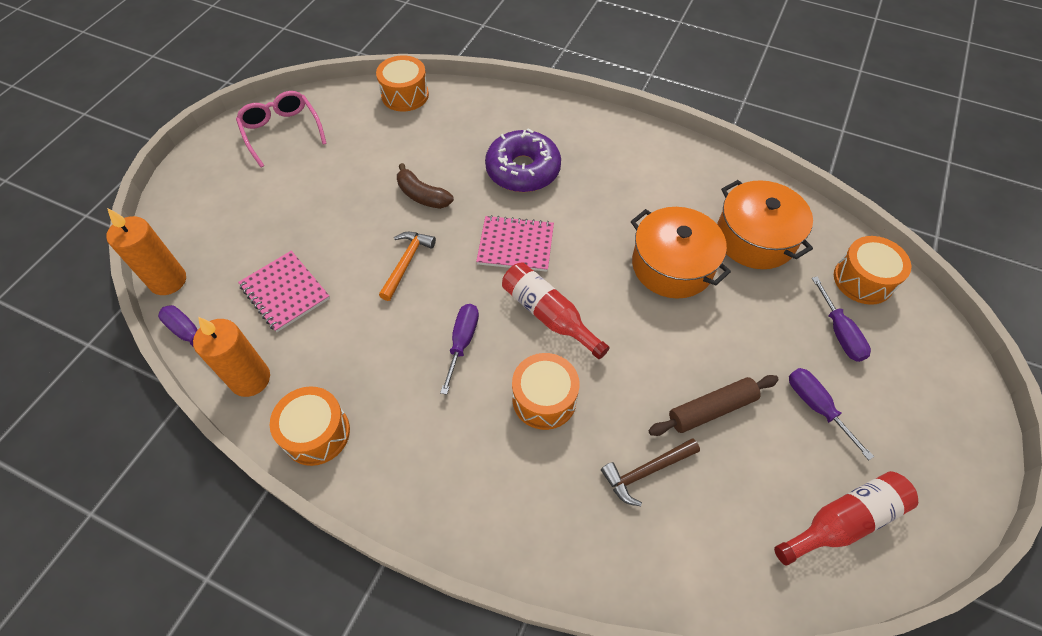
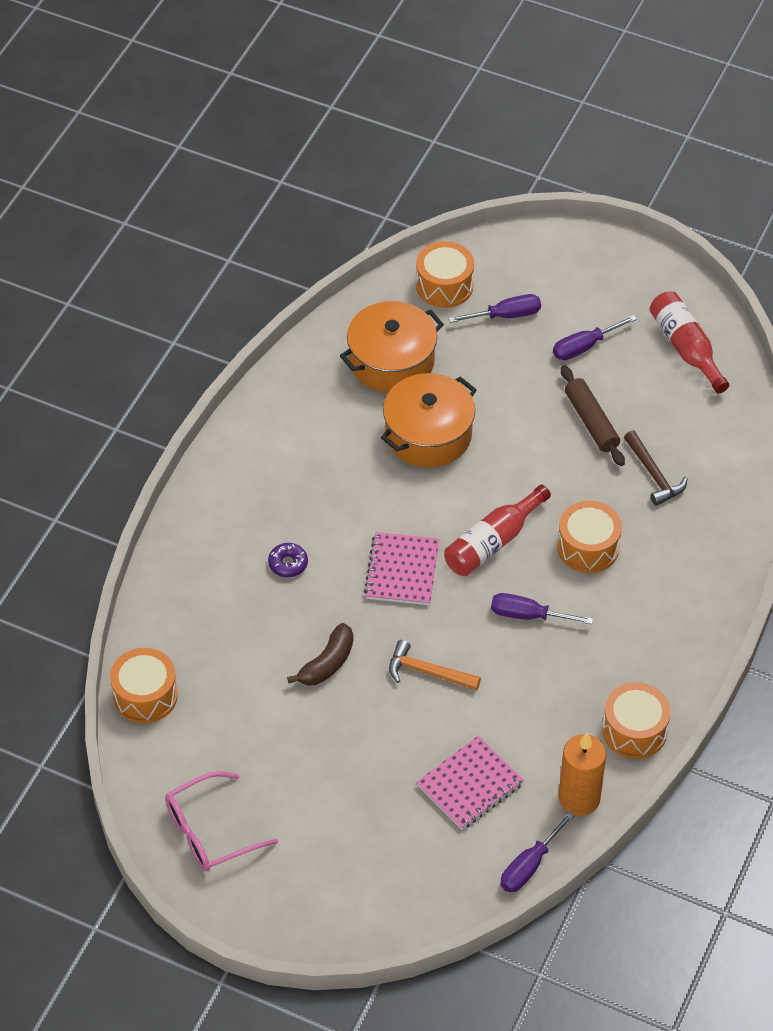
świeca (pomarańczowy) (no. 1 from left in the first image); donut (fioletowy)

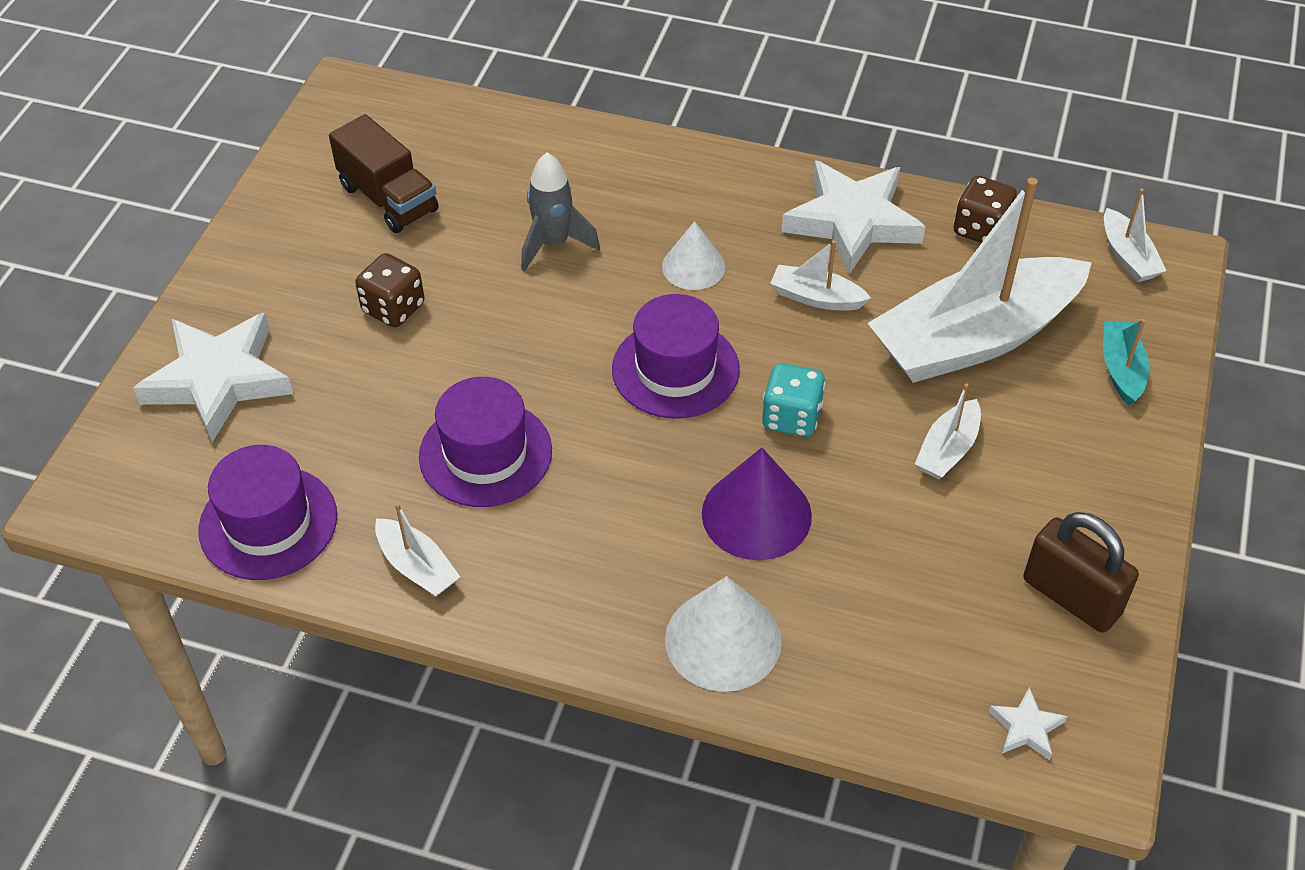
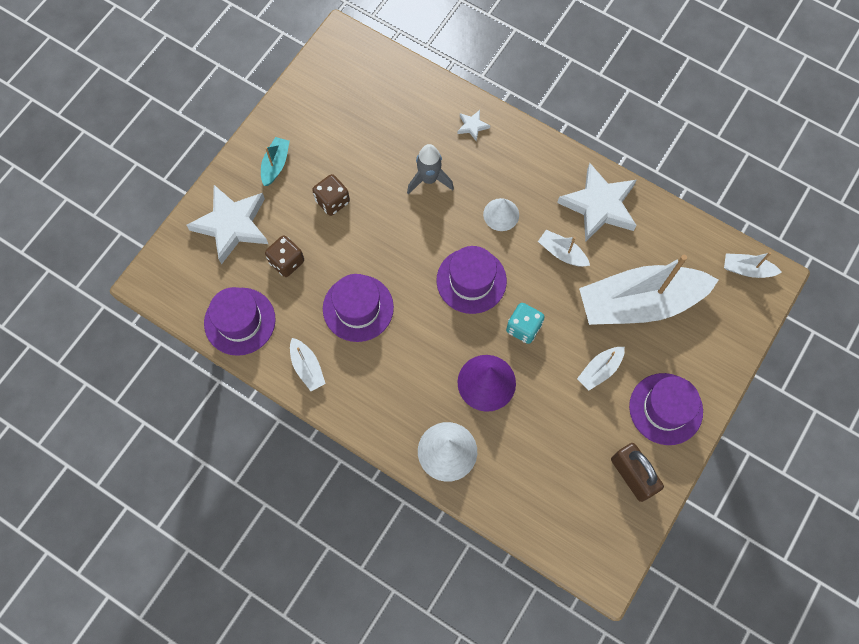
ciężarówka (brązowy); kapelusz (fioletowy) (no. 4 from left); kostka do gry (brązowy) (no. 1 from left); gwiazda (biały) (no. 2 from left); łódka (turkusowy); łódka (biały) (no. 5 from left)

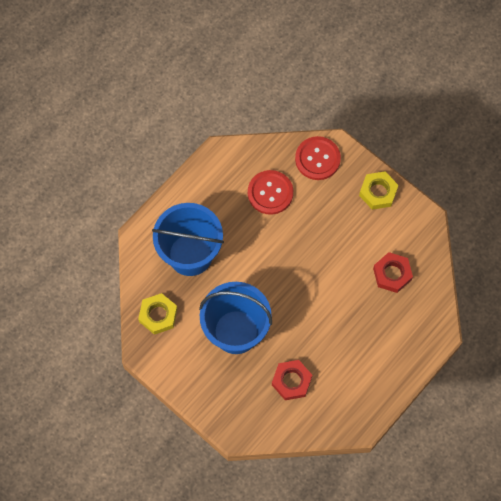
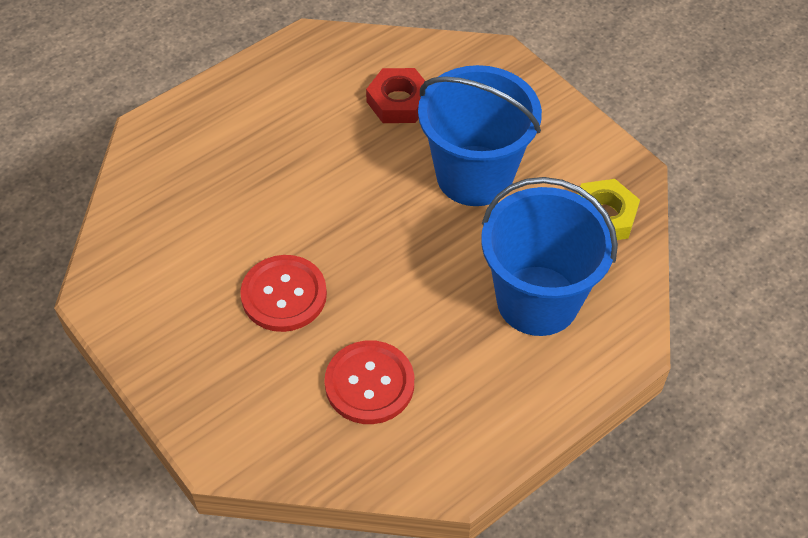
nakrętka (żółty) (no. 2 from left in the first image); nakrętka (czerwony) (no. 2 from left in the first image); guzik (czerwony) (no. 1 from left)

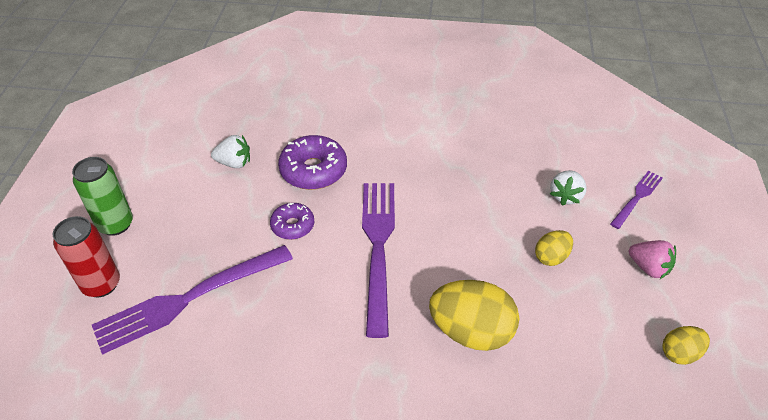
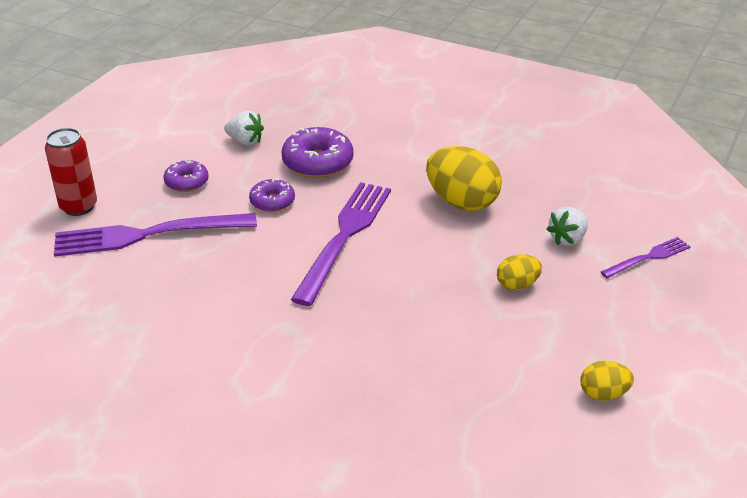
puszka (zielony); truskawka (różowy); donut (fioletowy) (no. 1 from left); jajko (żółty) (no. 1 from left)

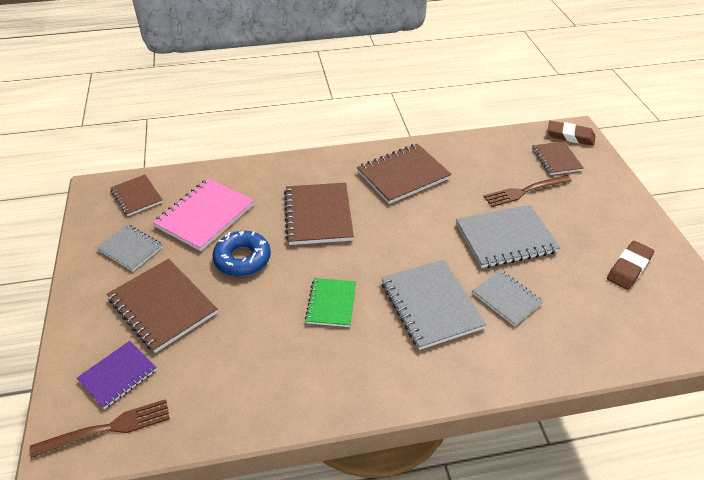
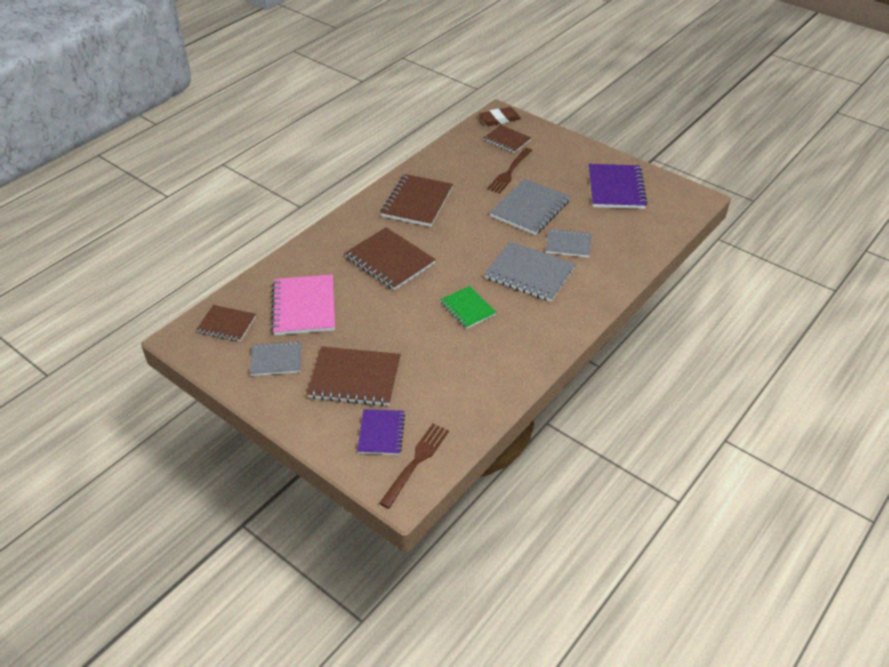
donut (niebieski); zeszyt (fioletowy) (no. 2 from left)

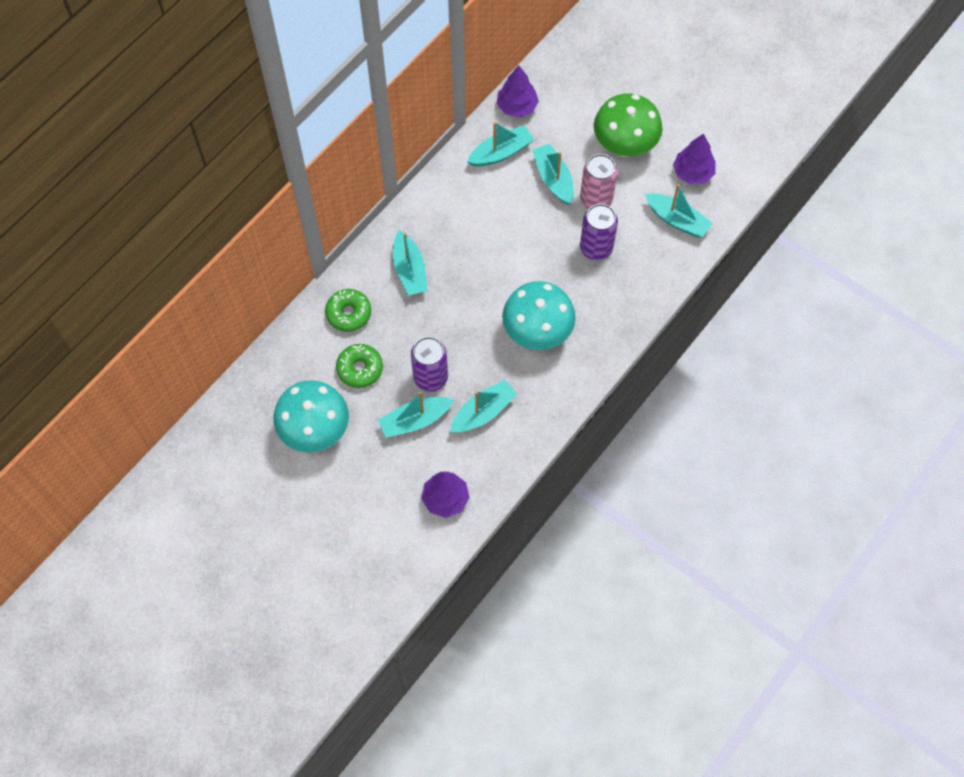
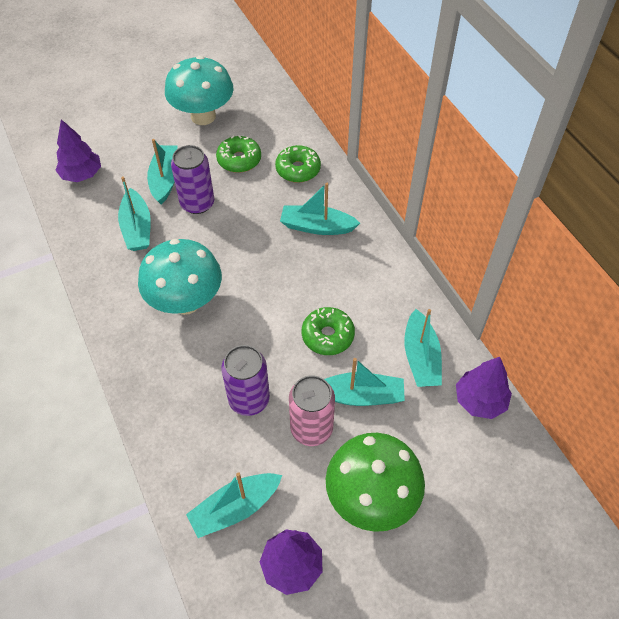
donut (zielony) (no. 3 from left)

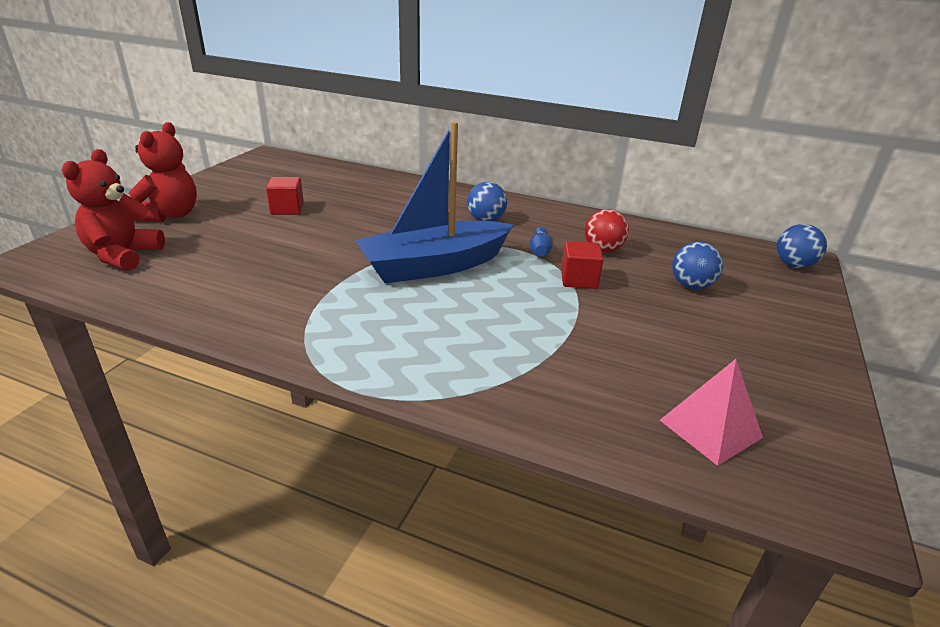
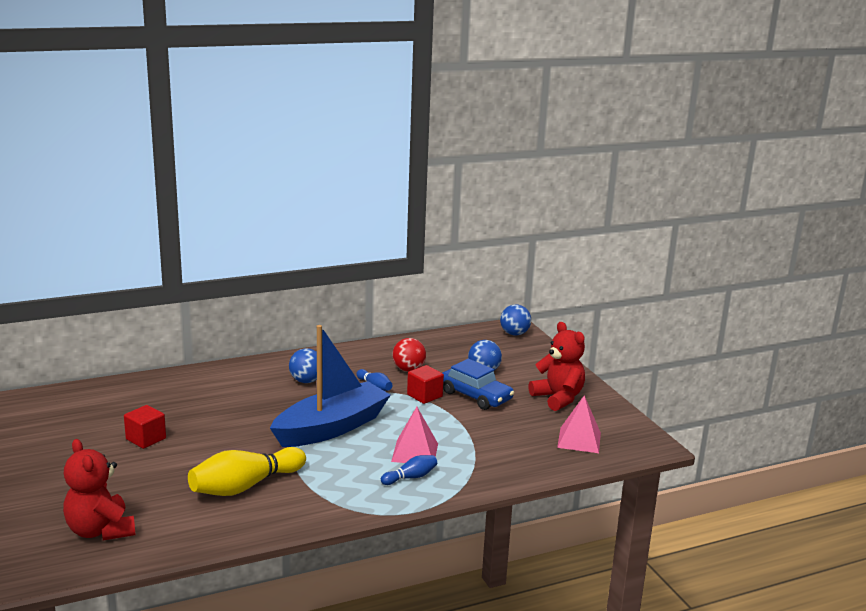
kręgiel (żółty); kręgiel (niebieski) (no. 2 from left); piramida (różowy) (no. 1 from left); samochód (niebieski); miś (czerwony) (no. 2 from left); łódka (niebieski)

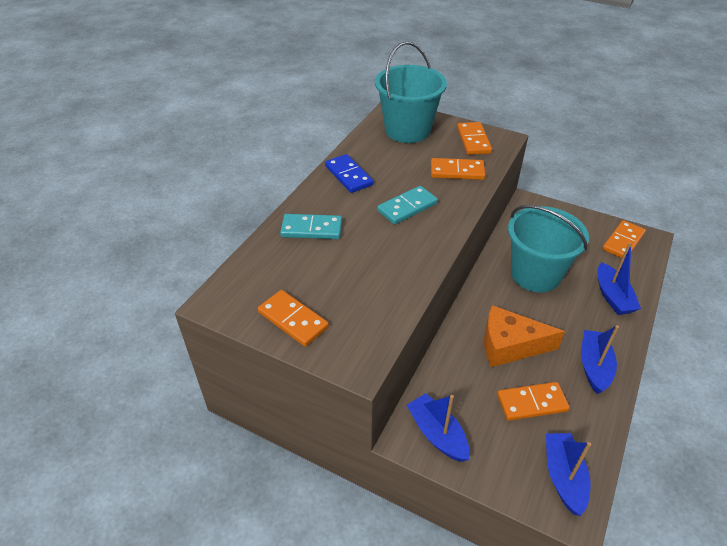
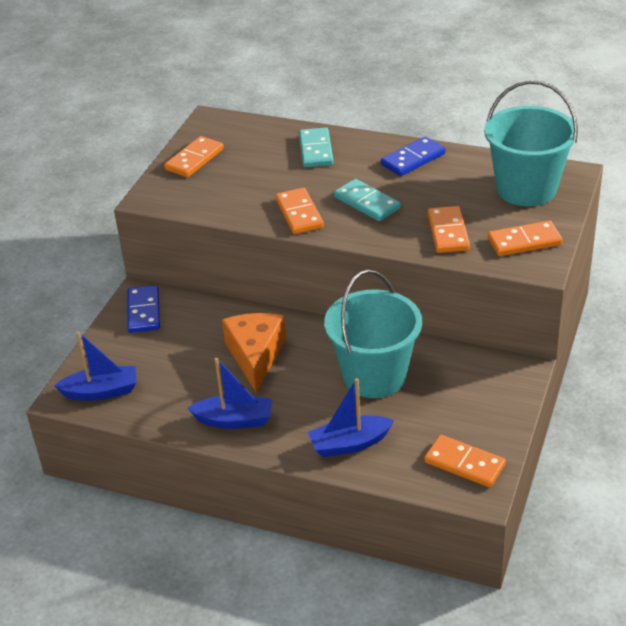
kostka domina (pomarańczowy) (no. 2 from left); kostka domina (niebieski) (no. 1 from left)

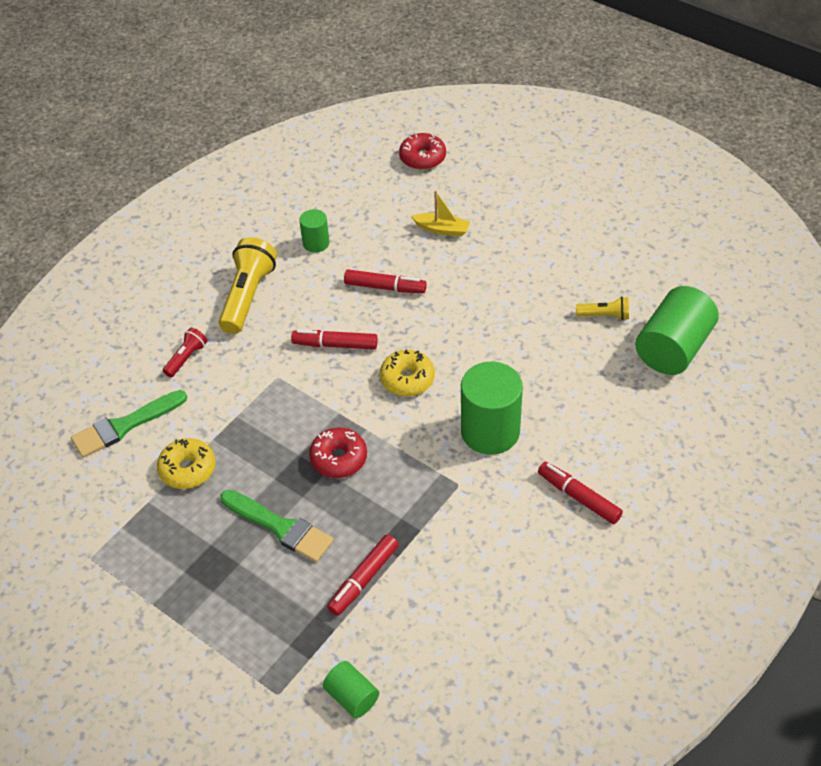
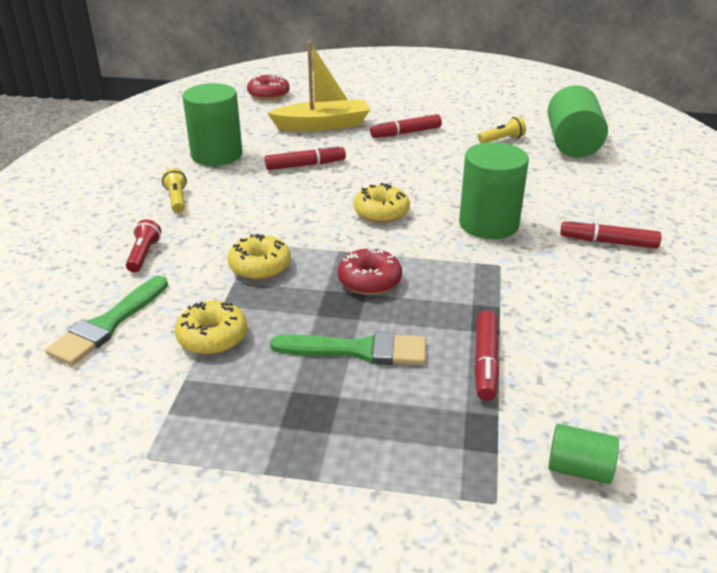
donut (żółty) (no. 2 from left); flamaster (czerwony) (no. 2 from left); latarka (żółty) (no. 1 from left); walec (zielony) (no. 1 from left); łódka (żółty)

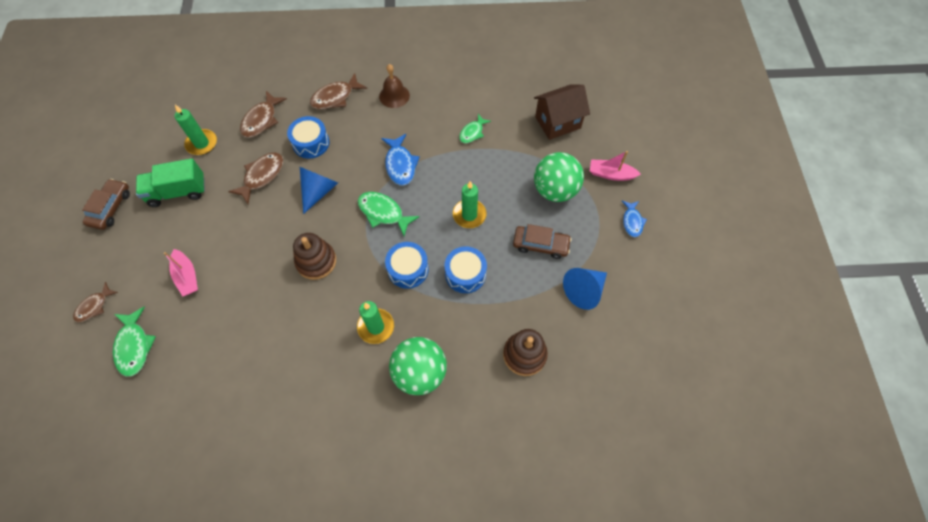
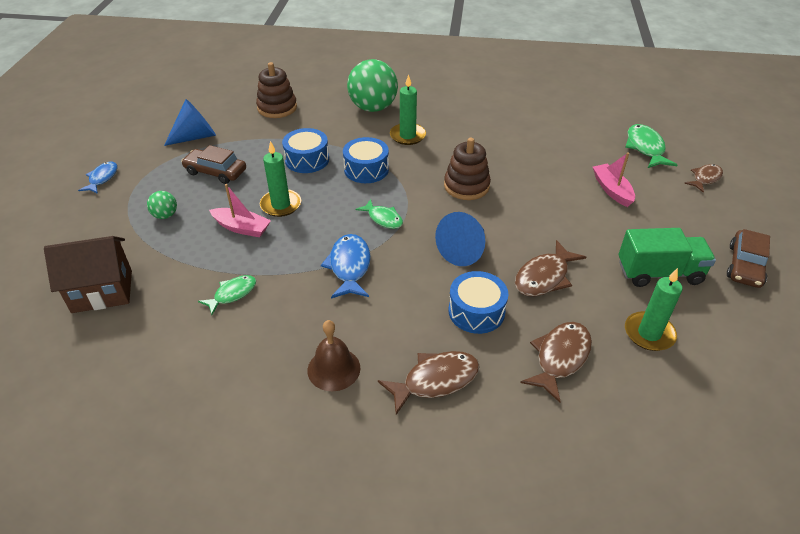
łódka (różowy) (no. 1 from left); ryba (zielony) (no. 2 from left); piłka (zielony) (no. 1 from left)

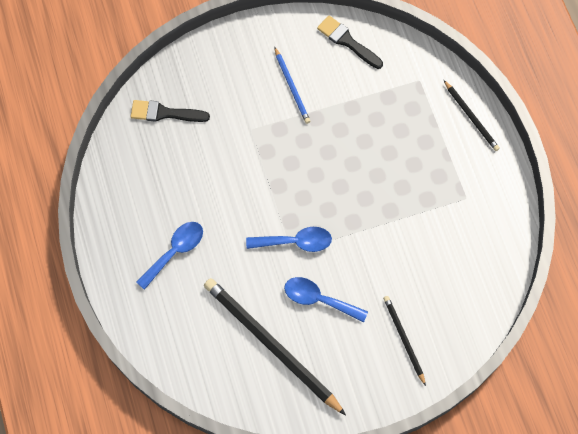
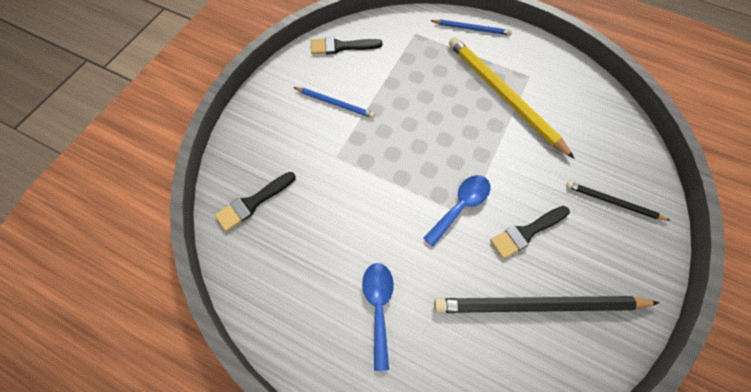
ołówek (żółty); pędzel (czarny) (no. 3 from left); ołówek (niebieski) (no. 2 from left)

